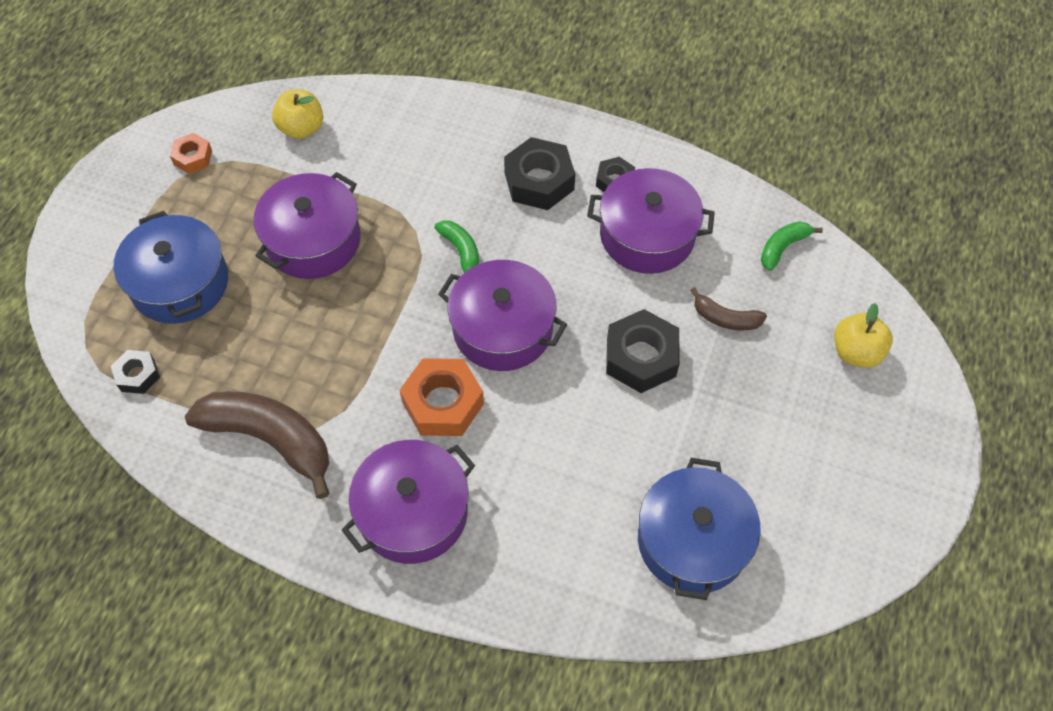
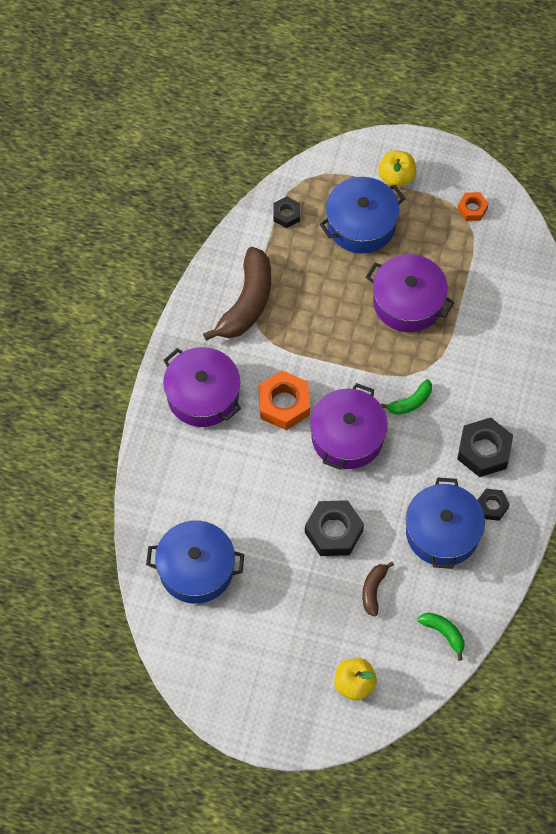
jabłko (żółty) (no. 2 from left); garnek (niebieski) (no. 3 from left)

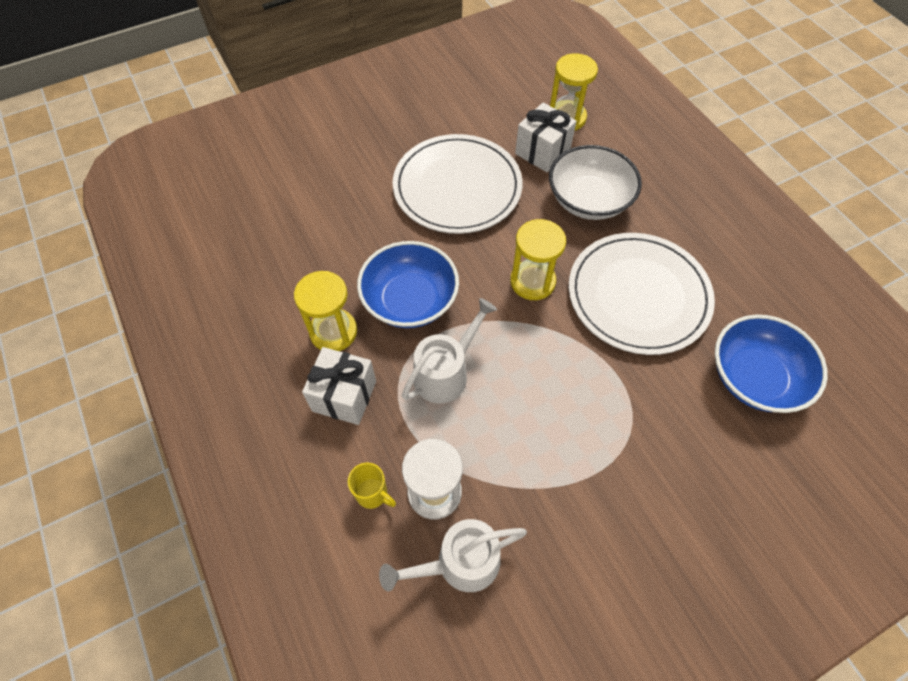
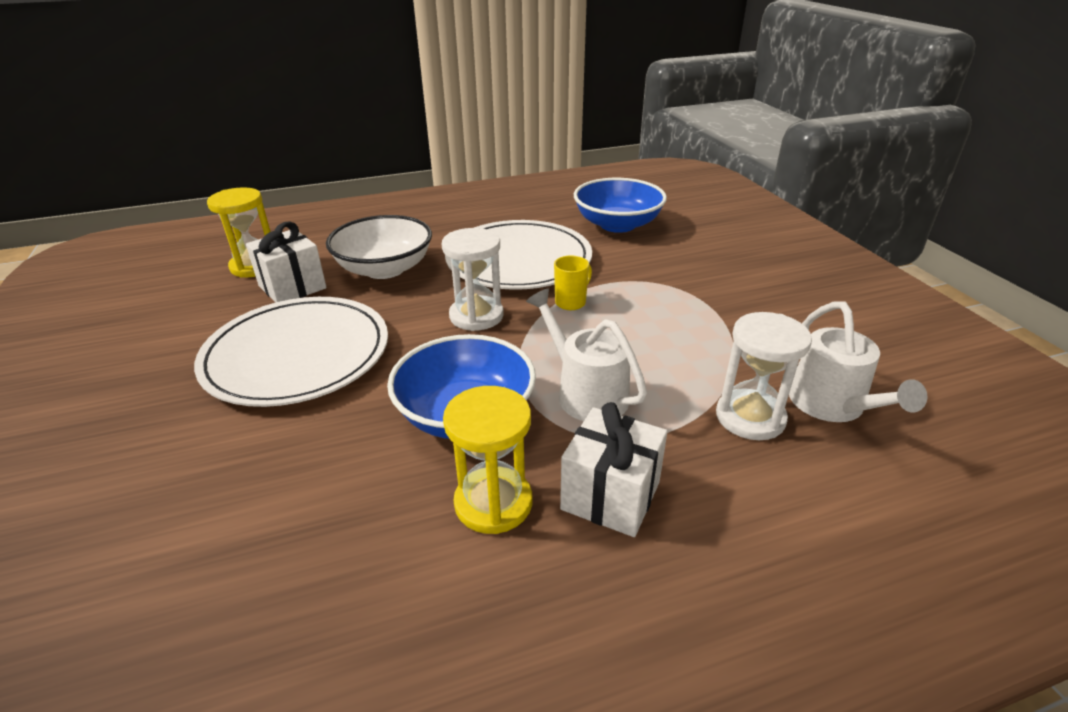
kubek (żółty); klepsydra (biały) (no. 1 from left)

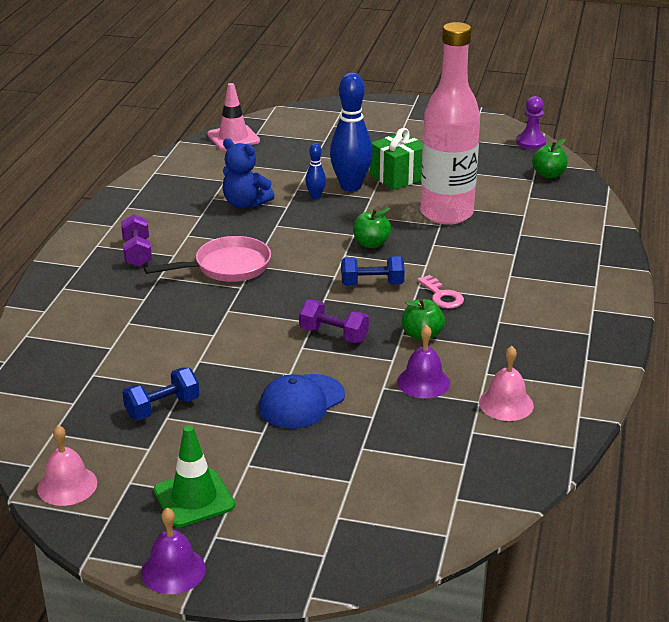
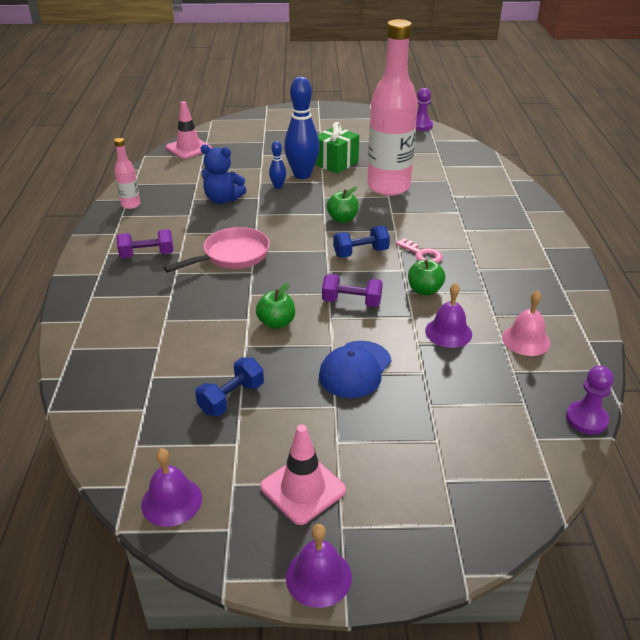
butelka (różowy) (no. 1 from left); pionek (fioletowy) (no. 2 from left); jabłko (zielony) (no. 1 from left); dzwonek (fioletowy) (no. 1 from left); pachołek (różowy) (no. 2 from left); hantel (fioletowy) (no. 1 from left)

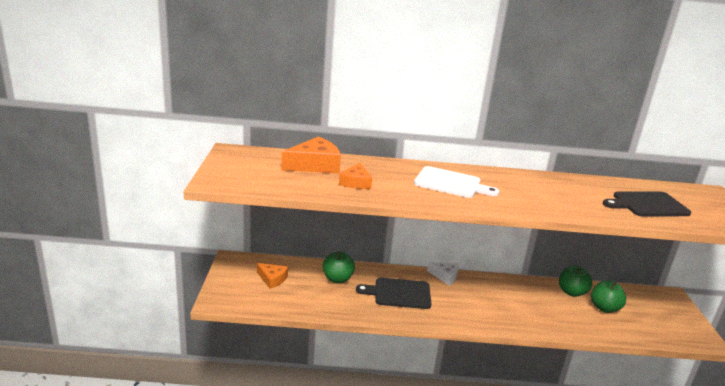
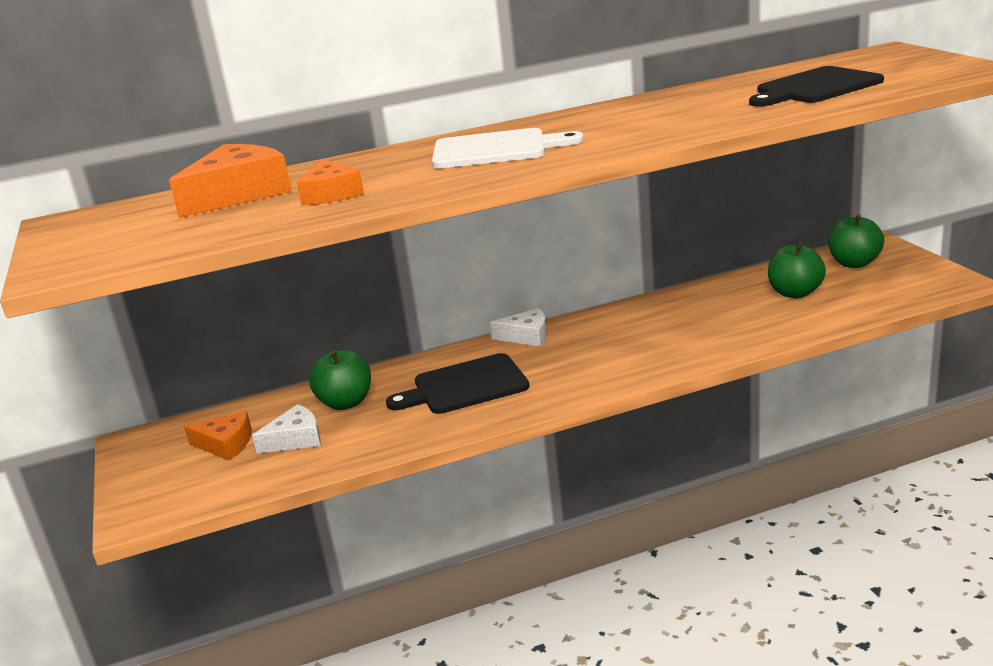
ser (biały) (no. 1 from left); jabłko (zielony) (no. 3 from left)

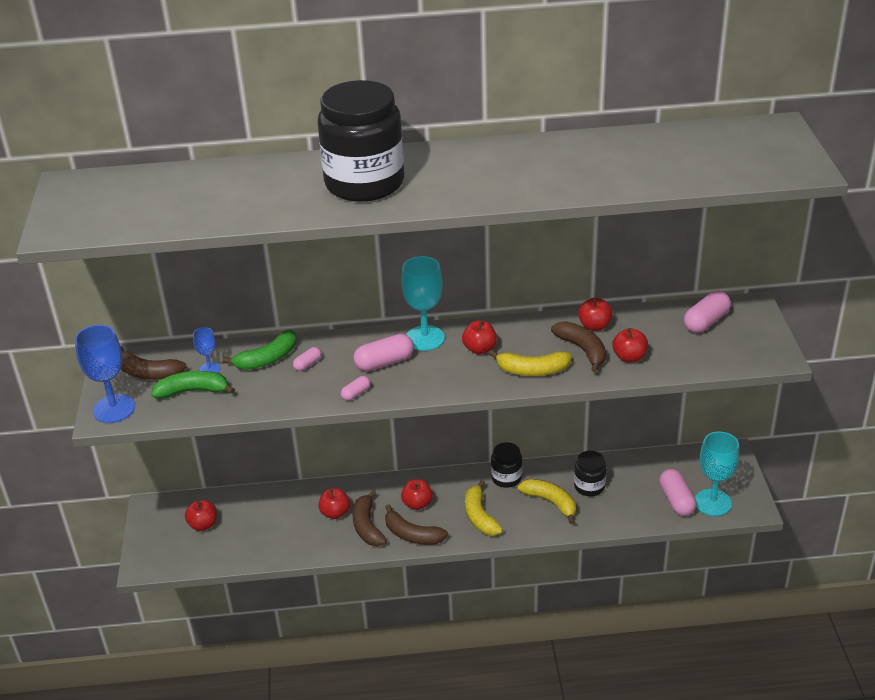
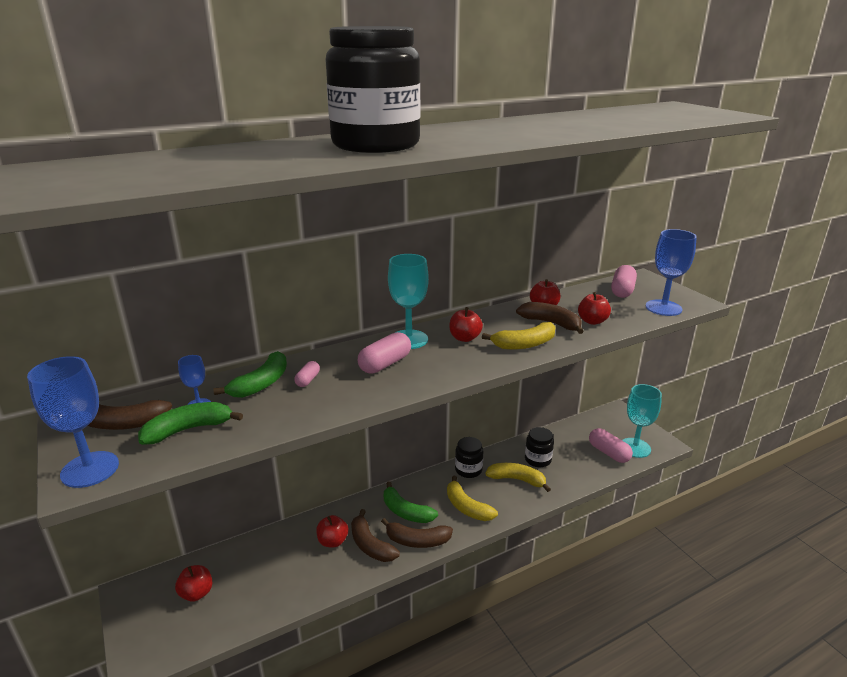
kapsułka (różowy) (no. 2 from left in the first image); kielich (niebieski) (no. 3 from left); banan (zielony) (no. 3 from left)

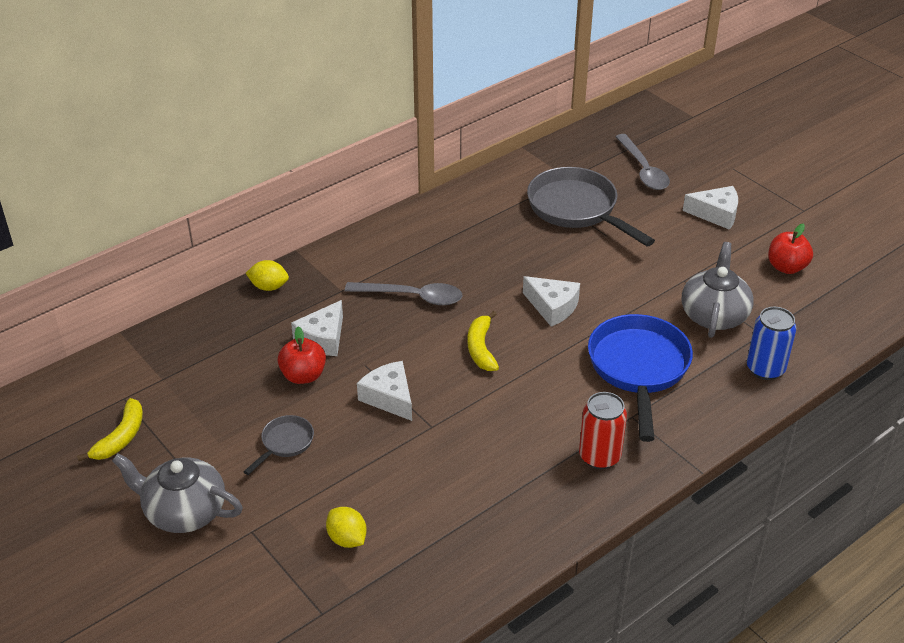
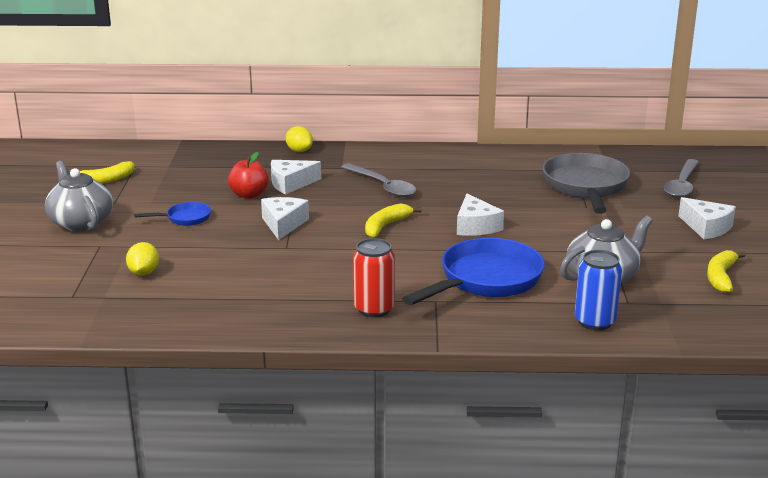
banan (żółty) (no. 3 from left); patelnia (niebieski) (no. 1 from left)

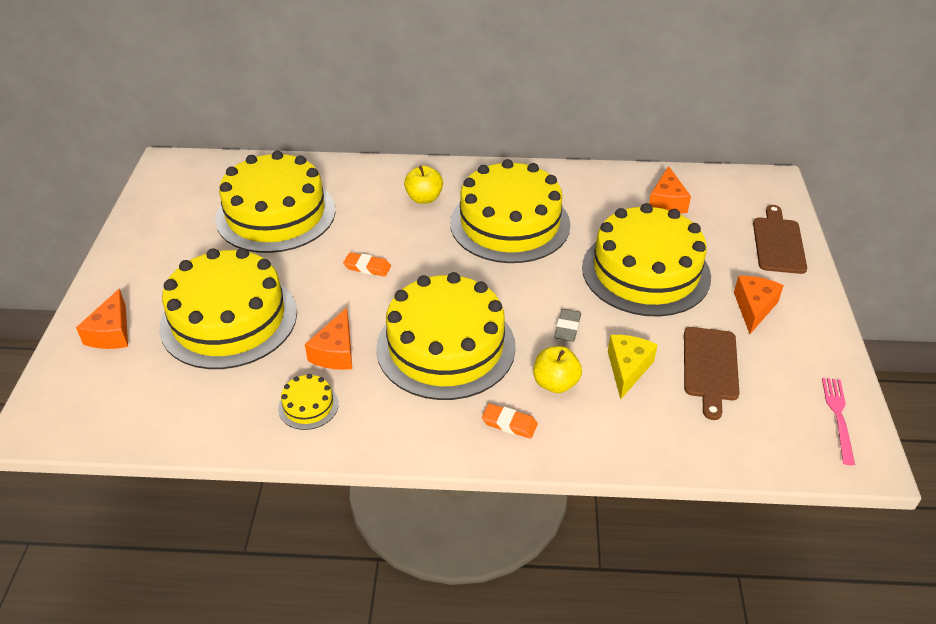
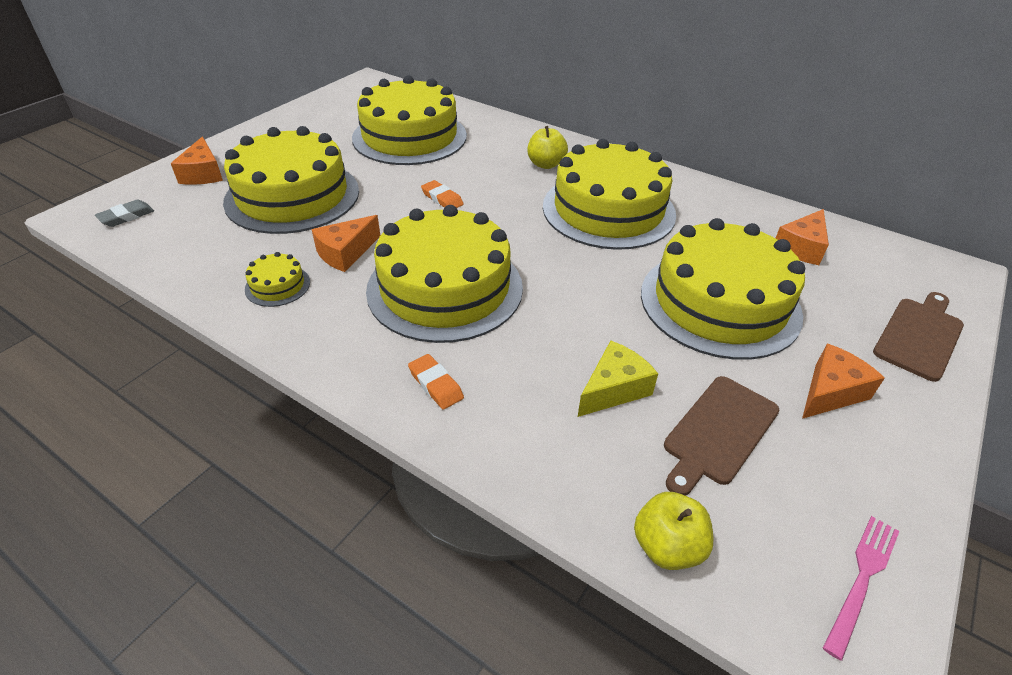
jabłko (żółty) (no. 2 from left); gumka do mazania (szary); ser (pomarańczowy) (no. 1 from left)

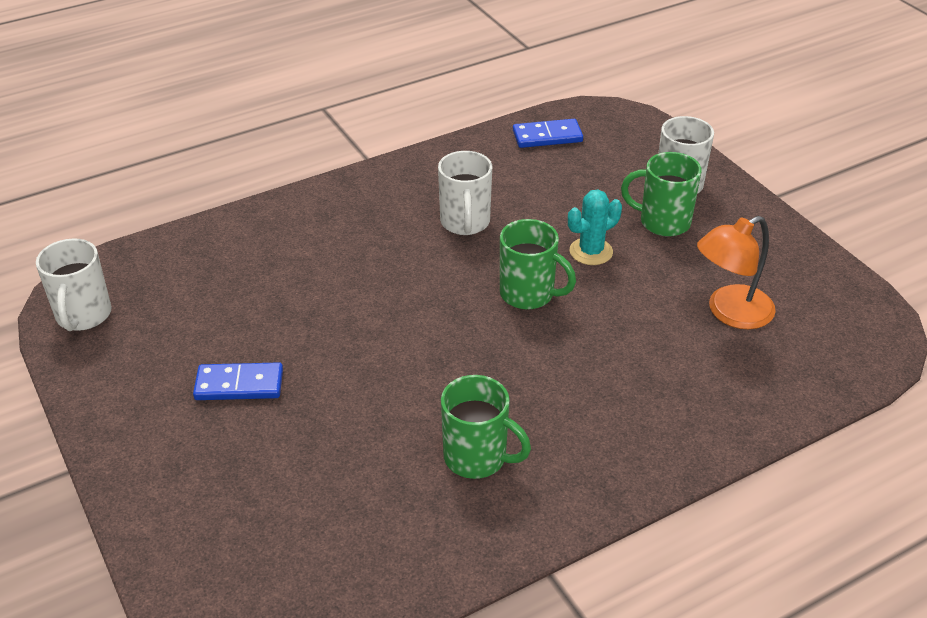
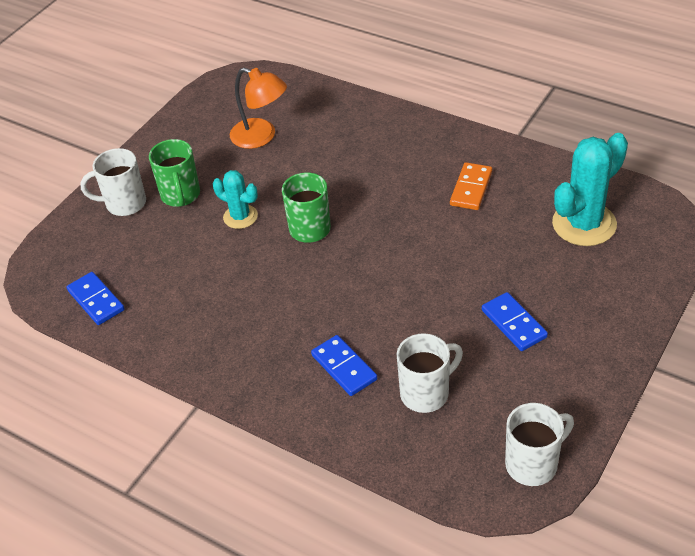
kostka domina (niebieski) (no. 2 from left); kaktus (turkusowy) (no. 2 from left); kubek (biały) (no. 2 from left); kostka domina (pomarańczowy)

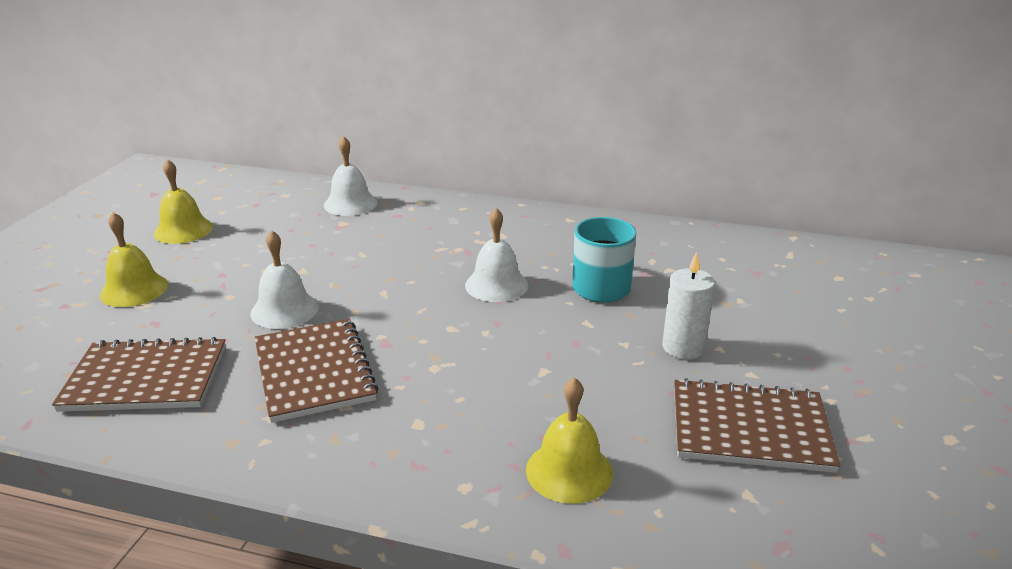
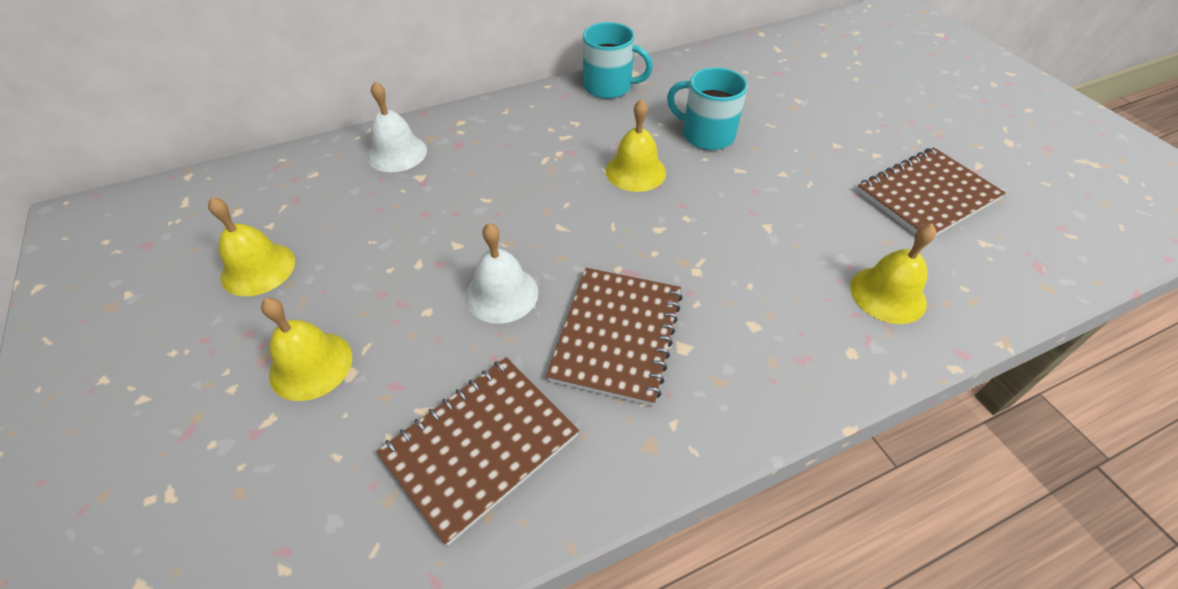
świeca (biały); kubek (turkusowy) (no. 1 from left); dzwonek (żółty) (no. 3 from left); zeszyt (brązowy) (no. 2 from left)

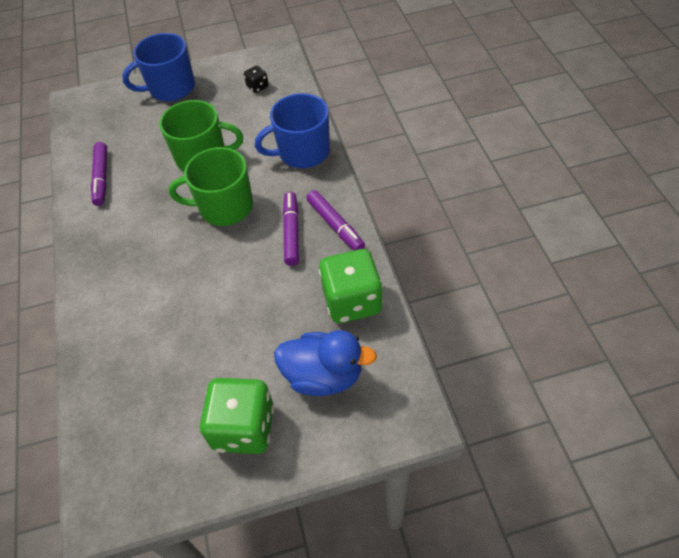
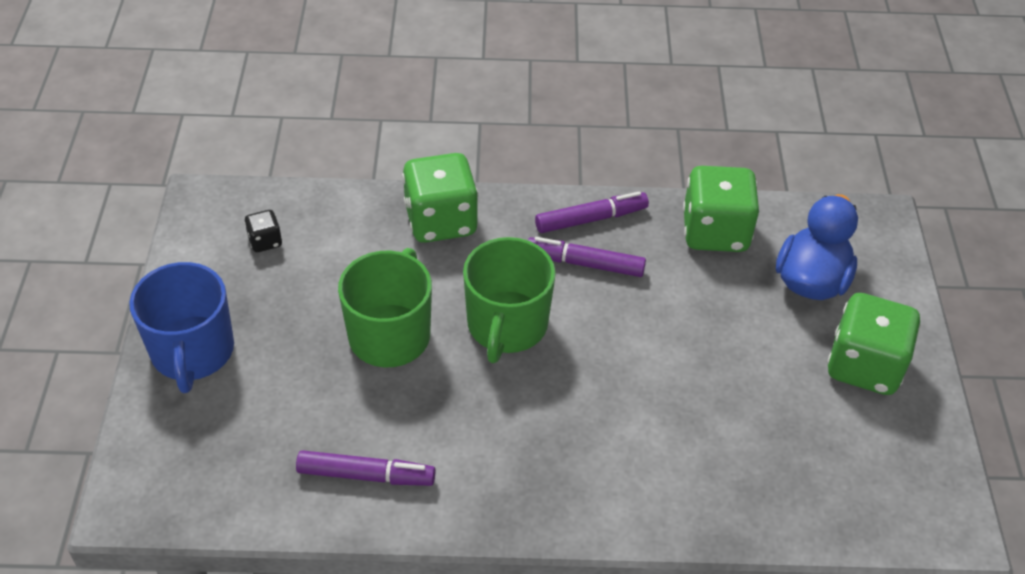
kostka do gry (zielony) (no. 1 from left)

